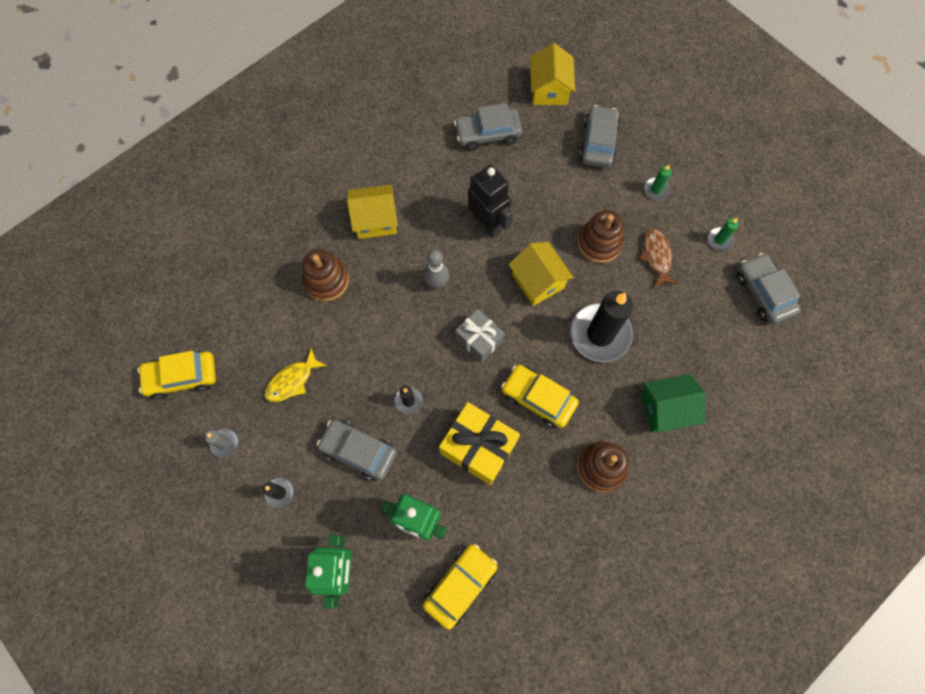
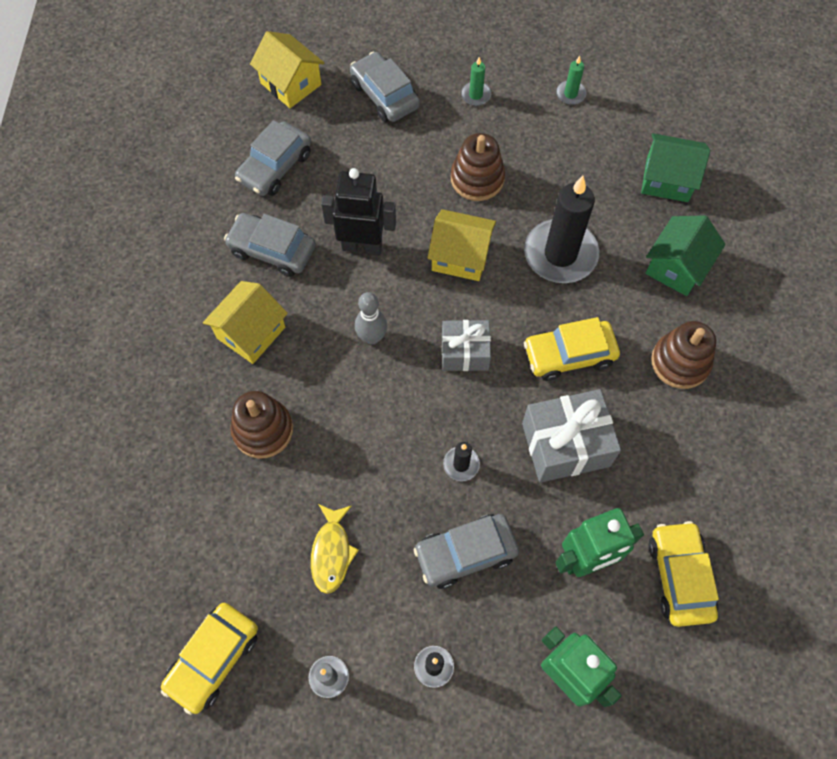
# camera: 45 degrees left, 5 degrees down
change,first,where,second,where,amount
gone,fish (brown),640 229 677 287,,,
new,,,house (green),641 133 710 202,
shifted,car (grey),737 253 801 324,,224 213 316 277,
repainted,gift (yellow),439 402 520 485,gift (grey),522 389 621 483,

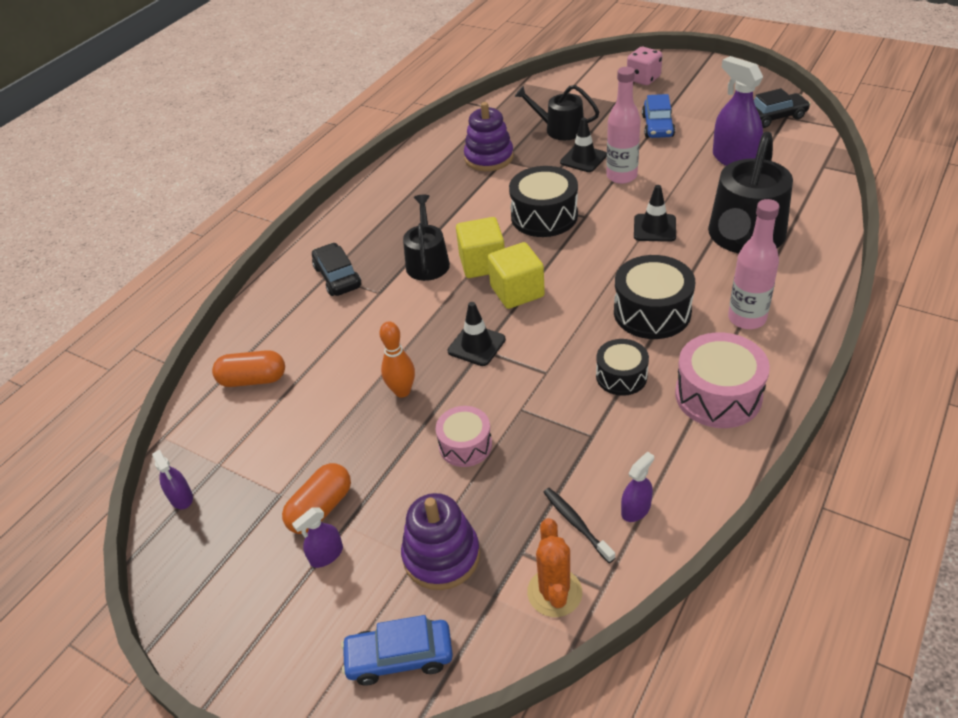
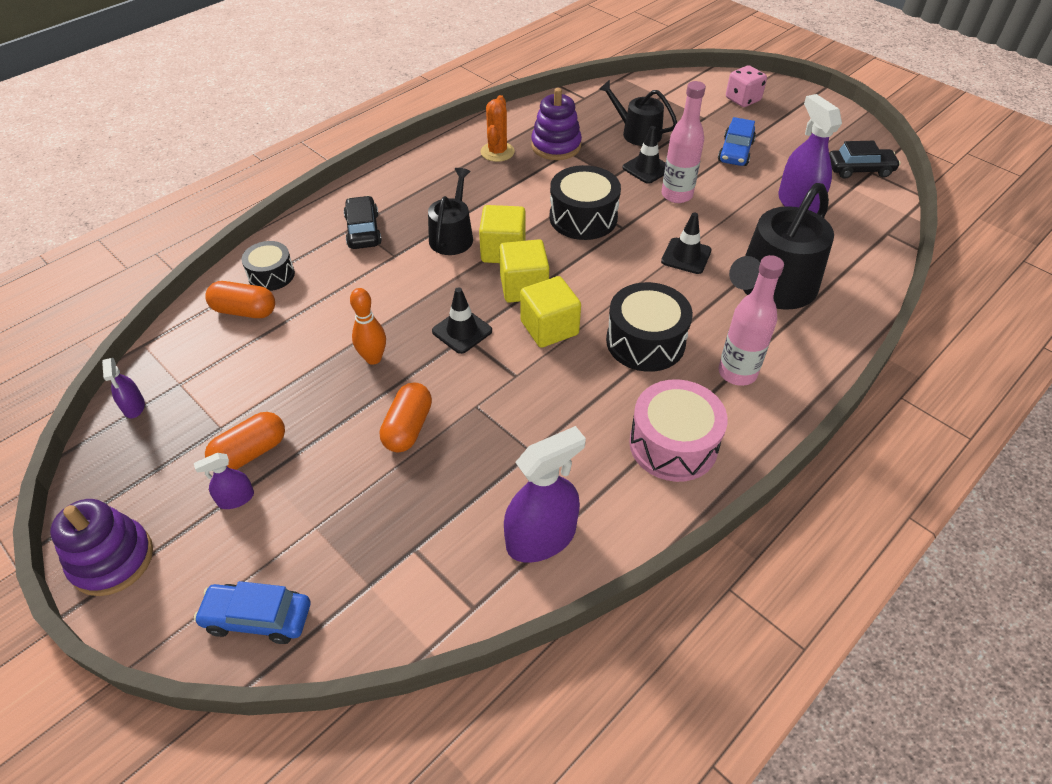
# camera: 10 degrees right, 5 degrees up
change,first,where,second,where,amount
gone,toothbrush (black),543 488 615 563,,,
new,,,cube (yellow),520 276 581 348,
shifted,stacking toy (purple),401 493 480 590,,50 499 153 596,
shifted,cactus (orange),527 518 582 617,,481 95 515 162,
shifted,drum (black),596 339 649 396,,241 241 295 291,
swapped,drum (pink),436 406 492 467,capsule (orange),380 382 432 452,
scaled,spray bottle (purple),621 451 654 522,,504 426 586 563,x2.02

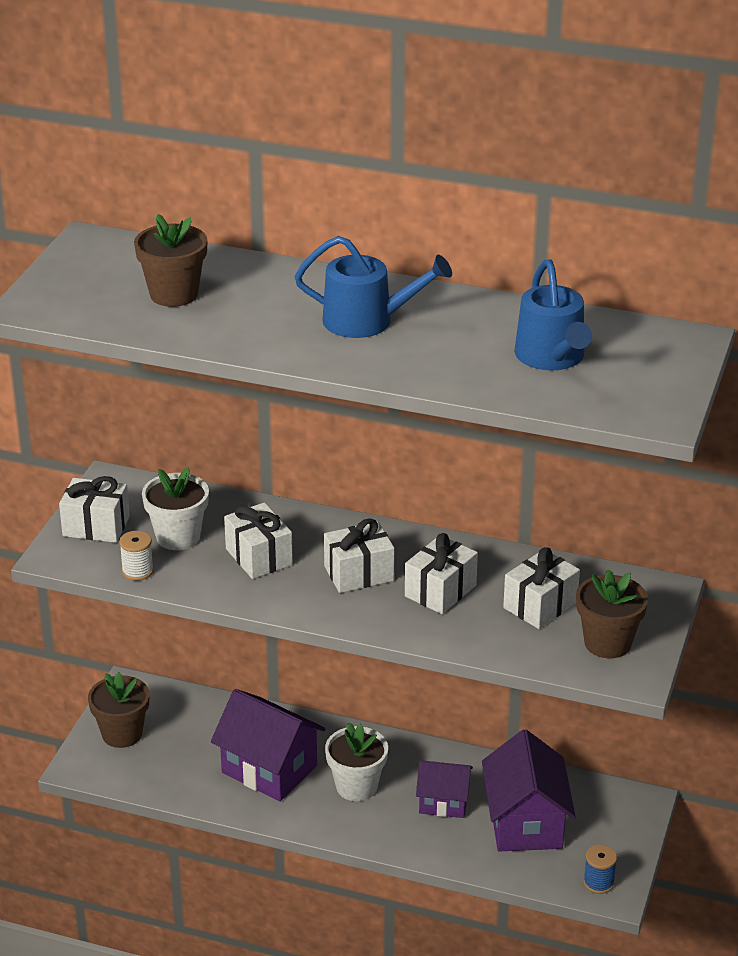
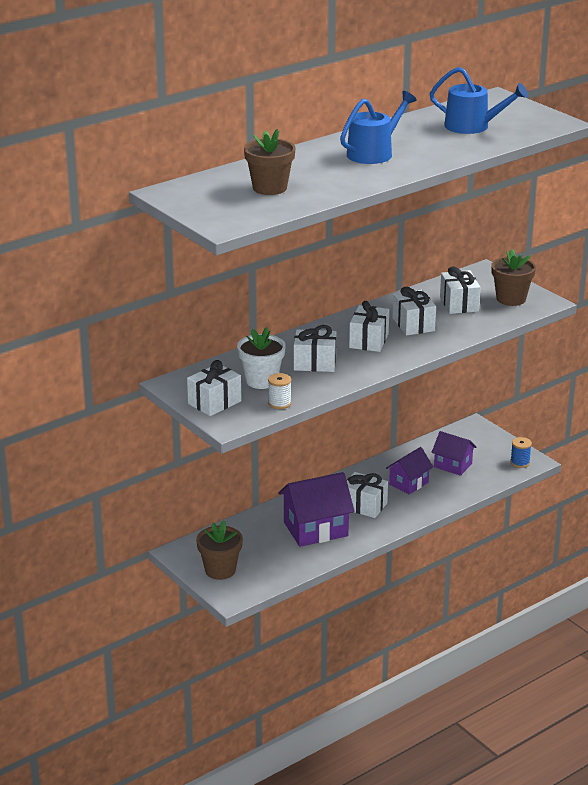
# camera: 55 degrees left, 5 degrees down
change,first,where,second,where,amount
swapped,flower pot (white),325 722 388 801,gift (white),347 472 388 518,
scaled,house (purple),482 729 576 852,,431 431 476 476,x0.61

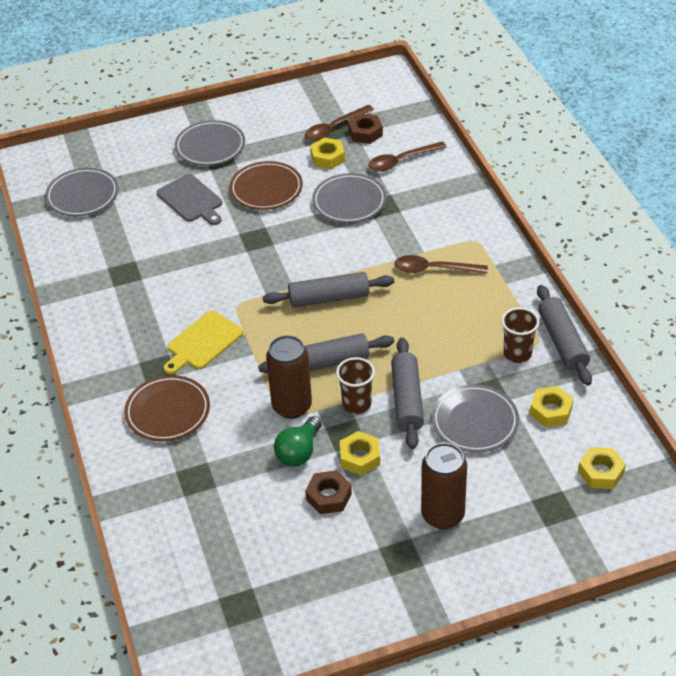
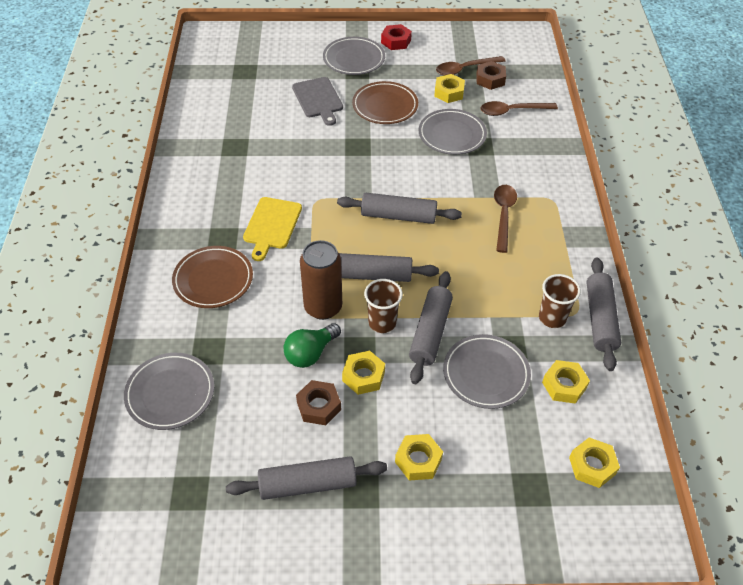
# camera: 15 degrees right, 5 degrees up
change,first,where,second,where,amount
new,,,rolling pin (grey),226 456 387 500,
new,,,nut (red),381 24 412 50,
shifted,plate (grey),45 168 119 216,,124 353 214 430,
swapped,can (brown),421 443 467 529,nut (yellow),395 434 443 480,
rotated,cutting board (yellow),163 311 244 374,,243 197 302 261,45 degrees counterclockwise
rotated,spoon (brown),394 255 488 273,,494 185 517 253,75 degrees clockwise

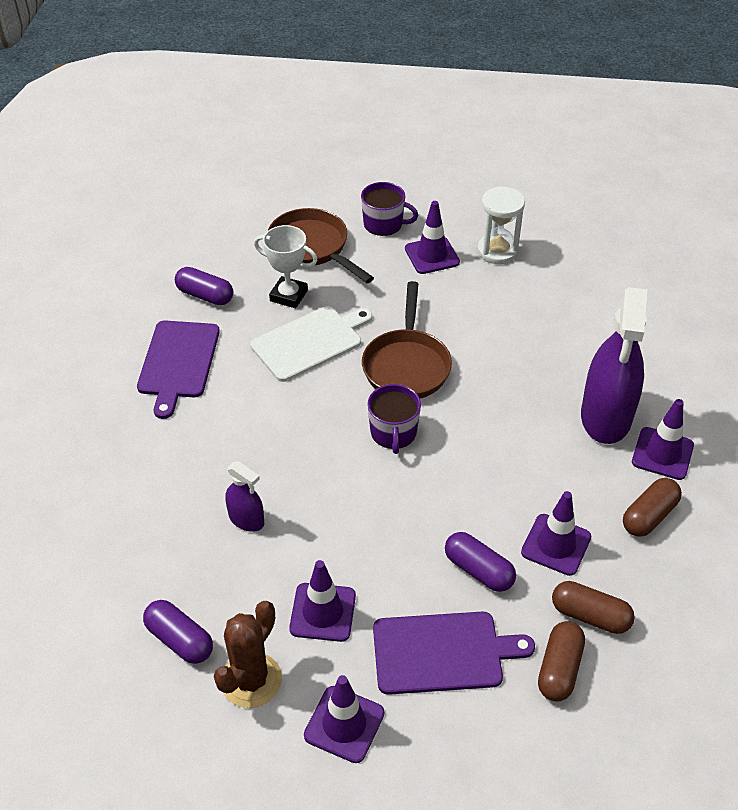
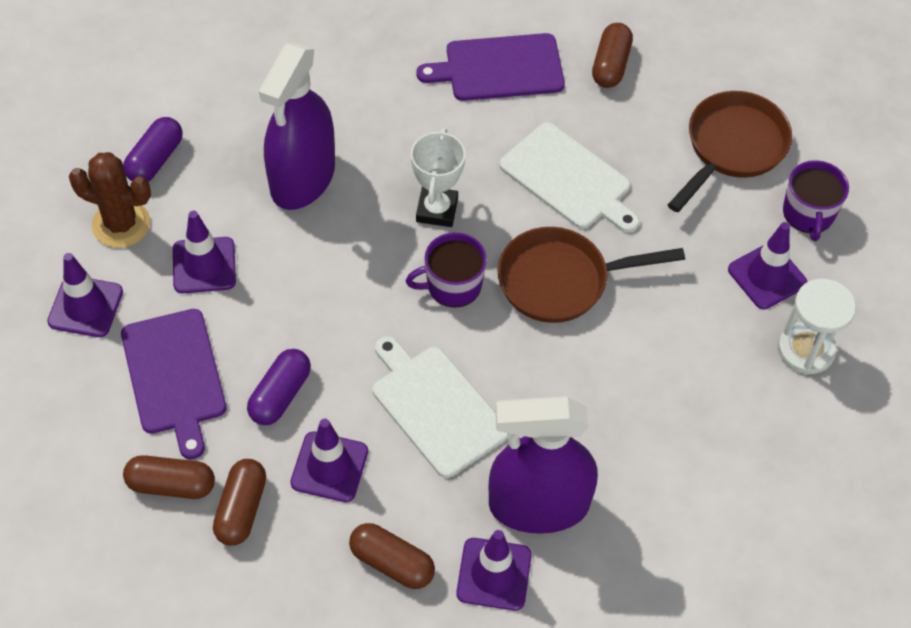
# camera: 75 degrees right, 10 degrees up
change,first,where,second,where,amount
new,,,cutting board (white),373 336 508 478,
shifted,trophy (white),254 225 318 308,,411 128 466 227,
repainted,capsule (purple),175 267 233 305,capsule (brown),592 23 633 88,
scaled,spray bottle (purple),225 461 264 532,,259 43 335 210,x2.08

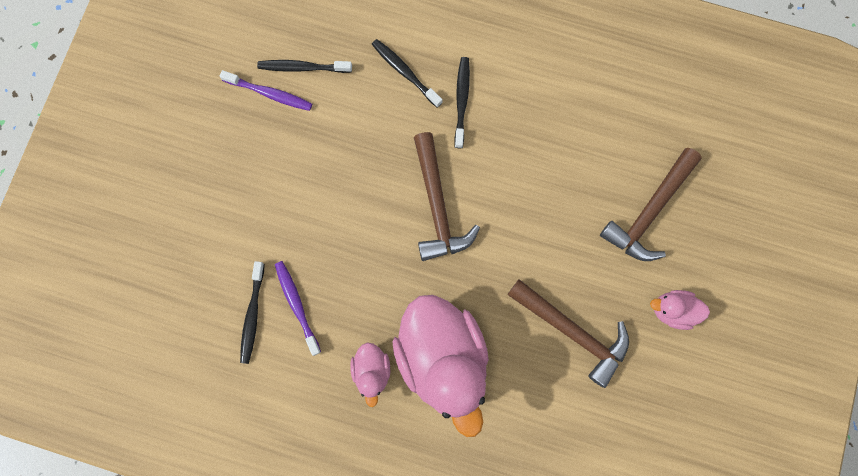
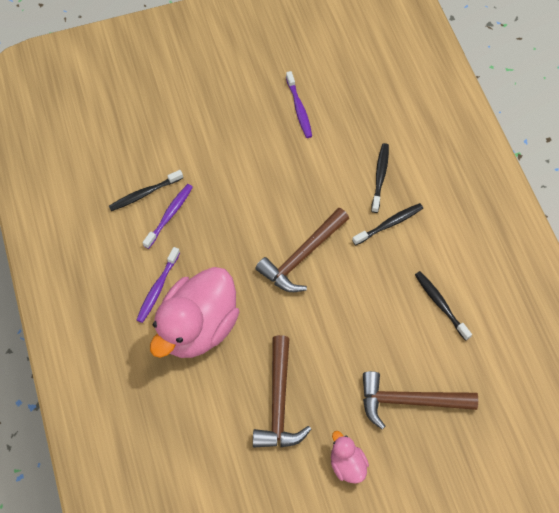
# camera: 55 degrees right, 15 degrees down
change,first,where,second,where,amount
shifted,toothbrush (black),257 60 352 73,,415 271 472 341,
swapped,duck (pink),350 343 390 407,toothbrush (purple),137 247 180 323,

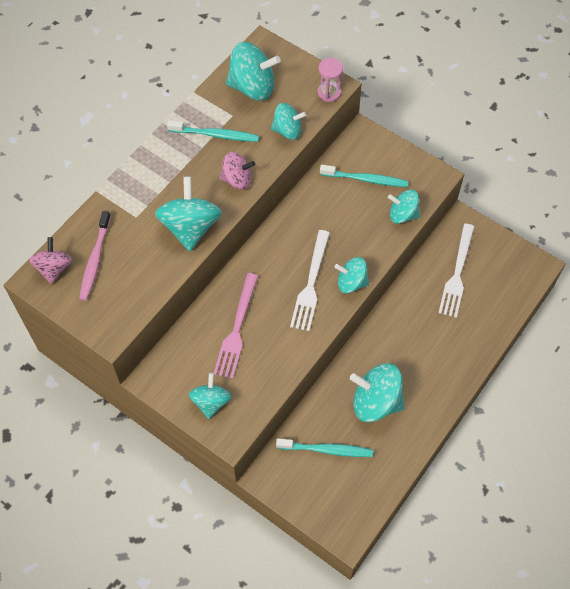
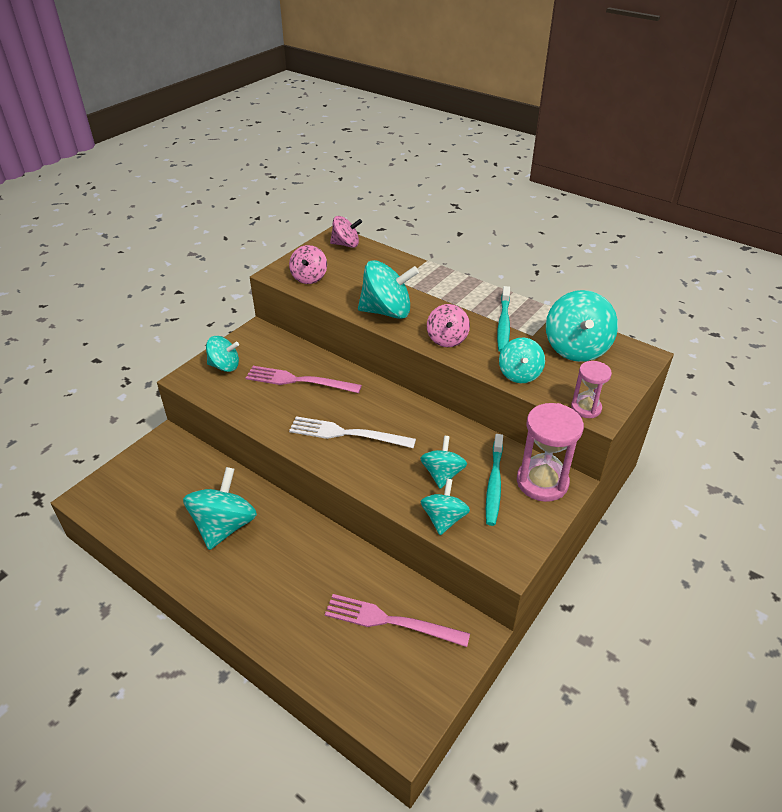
# camera: 90 degrees right, 20 degrees down
change,first,where,second,where,amount
gone,toothbrush (pink),79 211 111 301,,,
gone,toothbrush (turquoise),276 439 373 457,,,
new,,,spinning top (pink),289 245 327 284,
new,,,hourglass (pink),517 403 584 502,
shifted,spinning top (turquoise),335 257 369 293,,420 436 467 489,
repainted,fork (white),438 224 475 318,fork (pink),325 594 470 647,

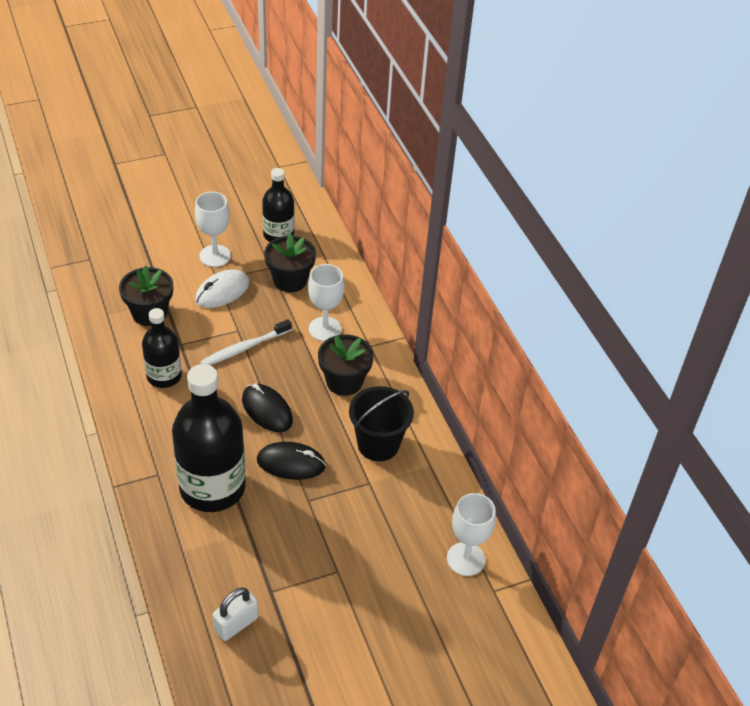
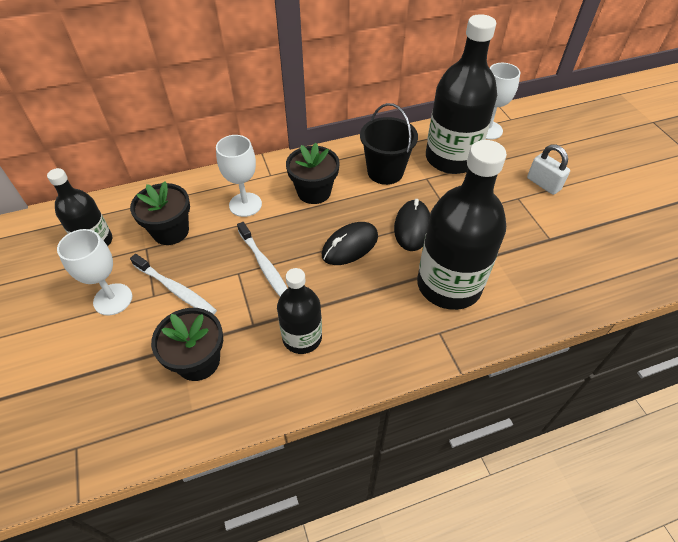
# camera: 85 degrees left, 5 degrees up
change,first,where,second,where,amount
new,,,bottle (black),426 14 497 174,
shifted,padlock (white),212 587 258 641,,527 144 570 195,
swapped,mouse (white),195 270 249 308,toothbrush (white),130 254 217 314,

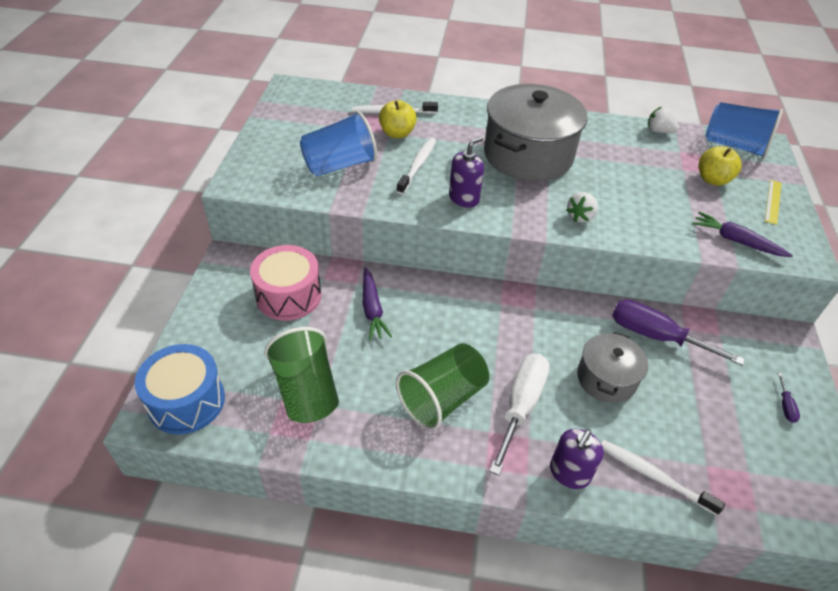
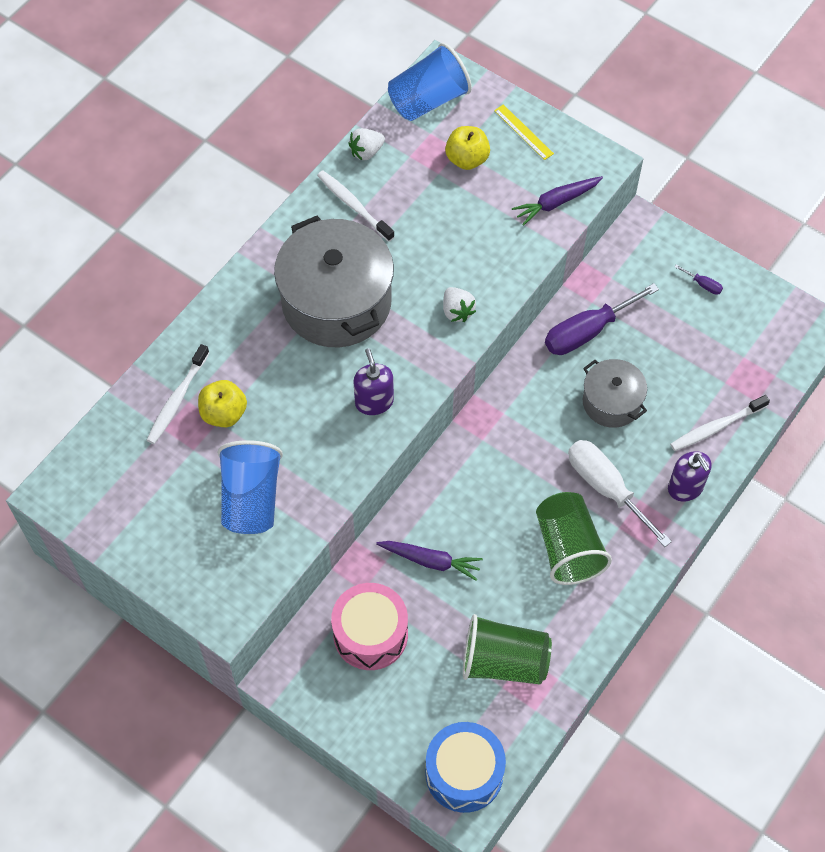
# camera: 60 degrees left, 15 degrees up
change,first,where,second,where,amount
shifted,toothbrush (white),396 138 436 195,,317 171 395 242,

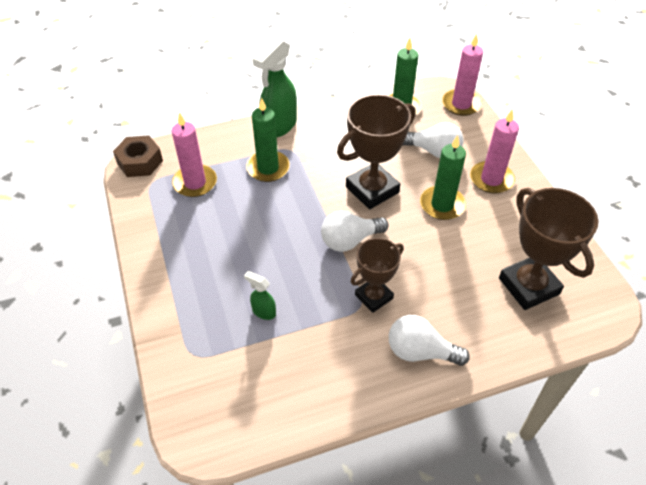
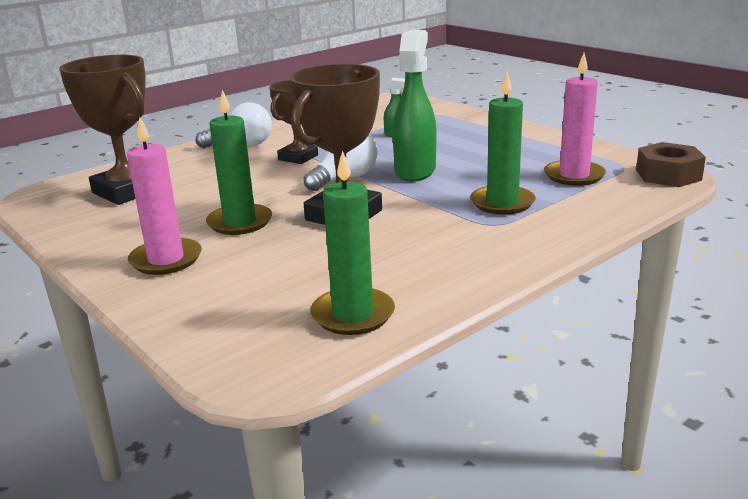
# camera: 160 degrees right, 25 degrees down
change,first,where,second,where,amount
gone,light bulb (white),403 122 464 158,,,
gone,candle (pink),442 33 483 116,,,
shifted,spray bottle (green),252 38 297 137,,393 30 437 182,

